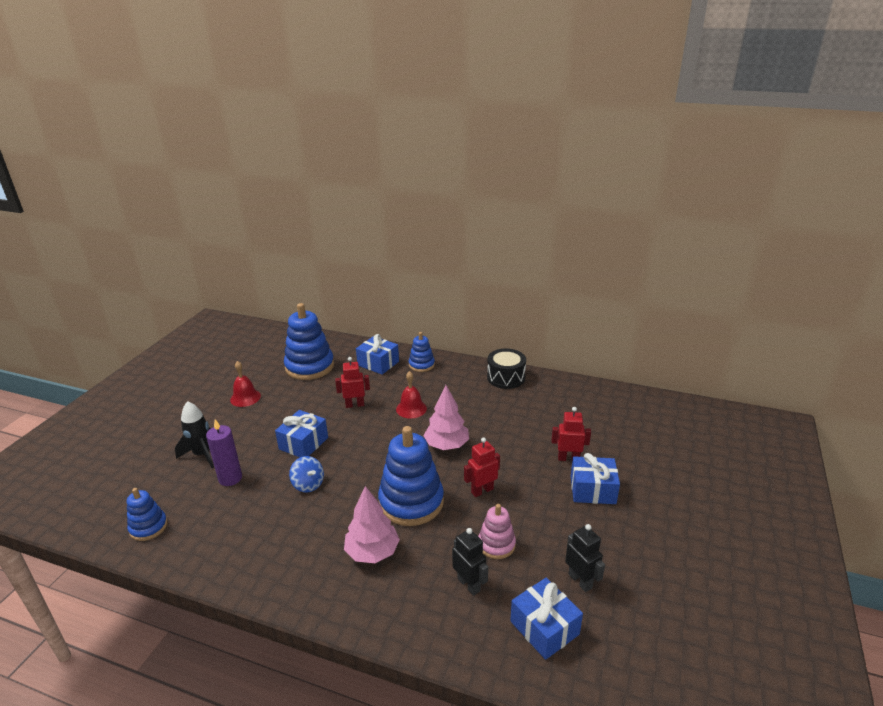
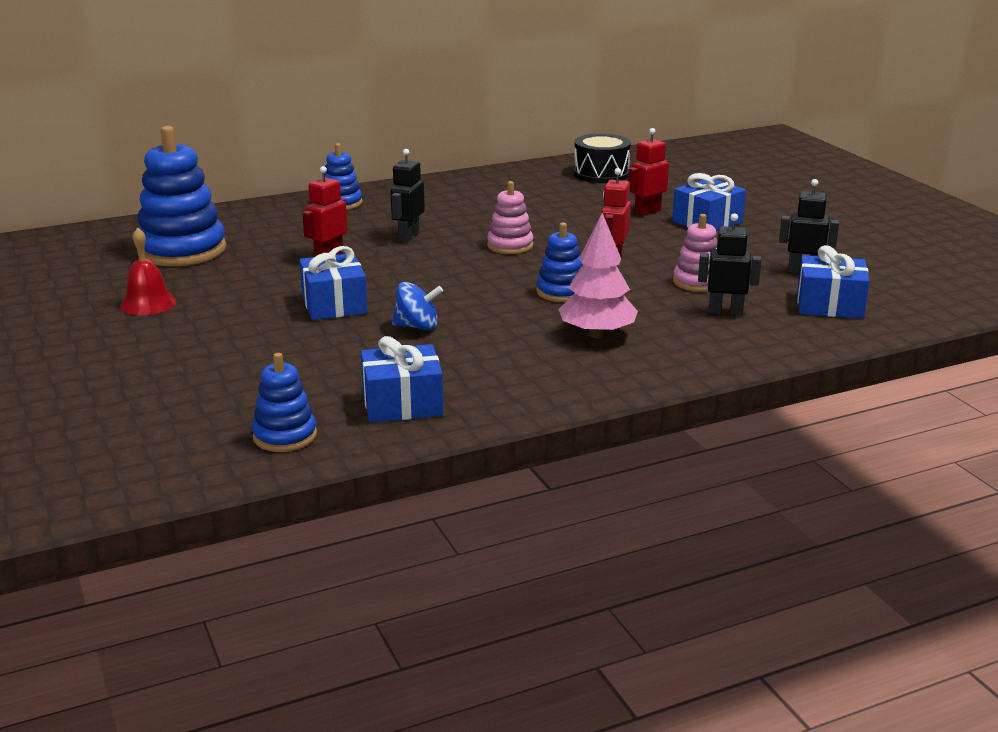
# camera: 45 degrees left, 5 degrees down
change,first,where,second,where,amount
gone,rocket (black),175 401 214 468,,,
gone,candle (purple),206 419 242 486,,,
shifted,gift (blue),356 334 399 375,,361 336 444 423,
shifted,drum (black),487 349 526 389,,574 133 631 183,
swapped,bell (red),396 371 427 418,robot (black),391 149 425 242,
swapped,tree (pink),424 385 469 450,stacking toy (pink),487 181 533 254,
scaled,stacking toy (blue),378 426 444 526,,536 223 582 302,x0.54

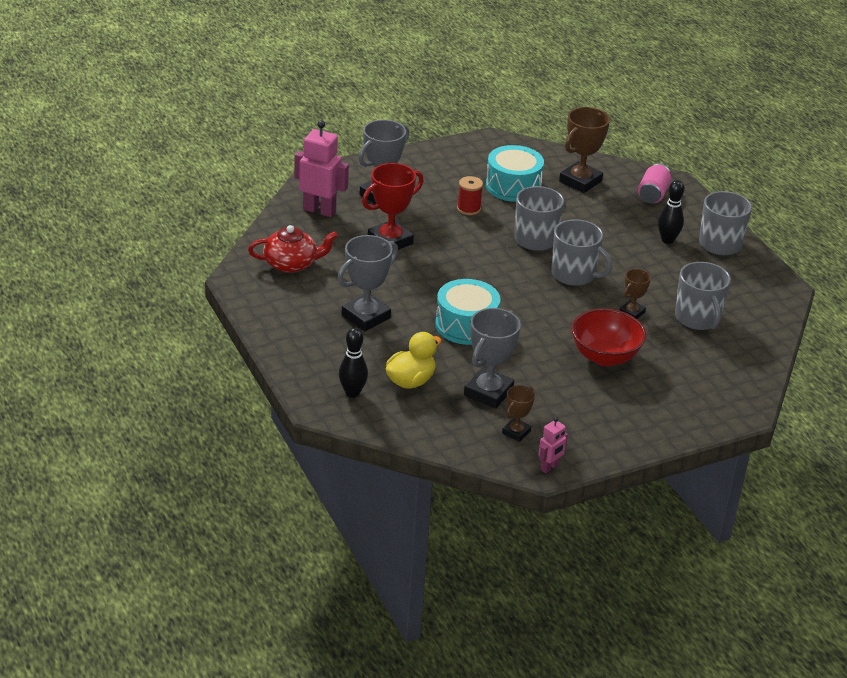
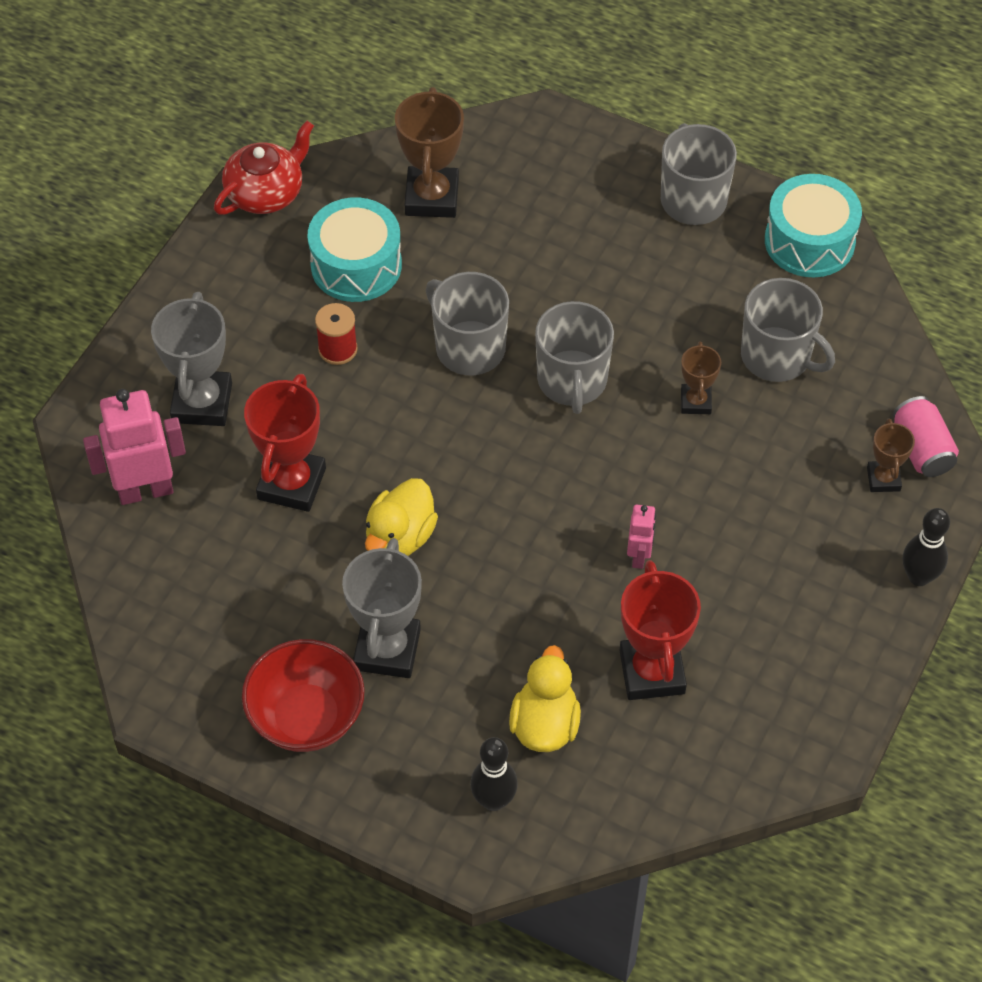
# camera: 35 degrees left, 20 degrees up
change,first,where,second,where,amount
new,,,duck (yellow),365 478 438 556,
shifted,teapot (red),248 225 338 273,,214 121 314 215,
shifted,drum (turquoise),435 279 501 345,,765 174 862 278,
shifted,trophy (brown),502 385 535 442,,867 418 915 492,
shifted,robot (pink),538 417 568 473,,627 504 656 569,
shifted,bowl (red),572 309 646 366,,242 639 365 752,
shifted,can (pink),638 164 671 203,,893 396 959 477,
shifted,bowling pin (black),658 180 684 244,,903 508 950 586,
repainted,trophy (grey),464 308 521 408,trophy (red),619 560 701 700,
rotated,mug (grey),551 219 612 286,,535 301 614 414,90 degrees clockwise

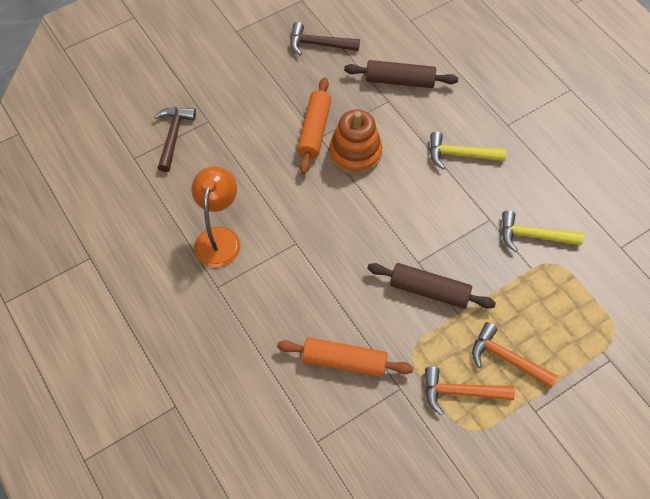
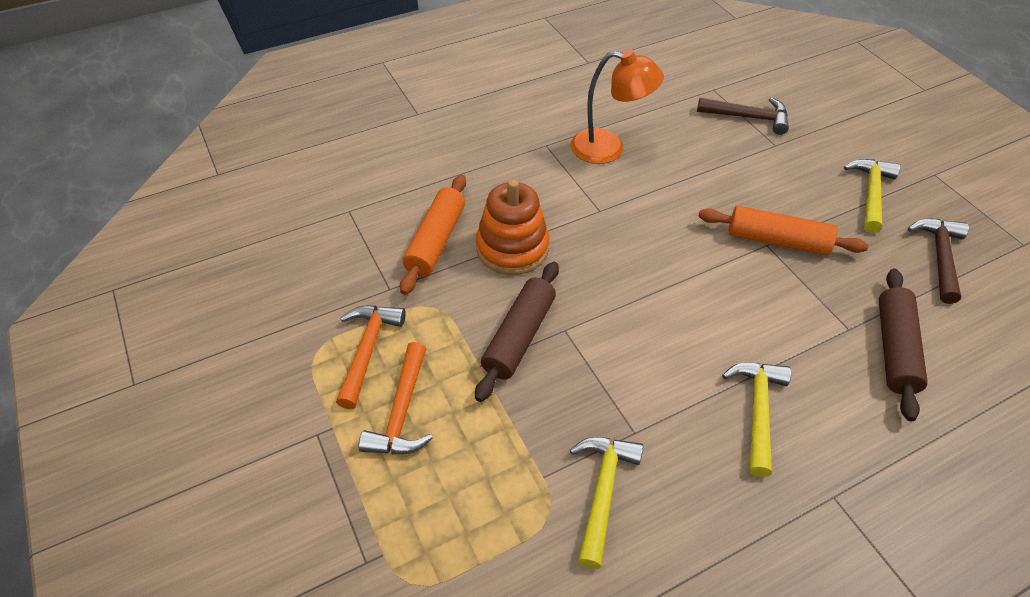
# camera: 95 degrees right, 10 degrees down
change,first,where,second,where,amount
new,,,hammer (yellow),844 159 901 233,
shifted,stacking toy (orange),329 110 382 175,,476 179 549 275,
rotated,hammer (orange),472 322 558 388,,359 342 433 455,150 degrees clockwise

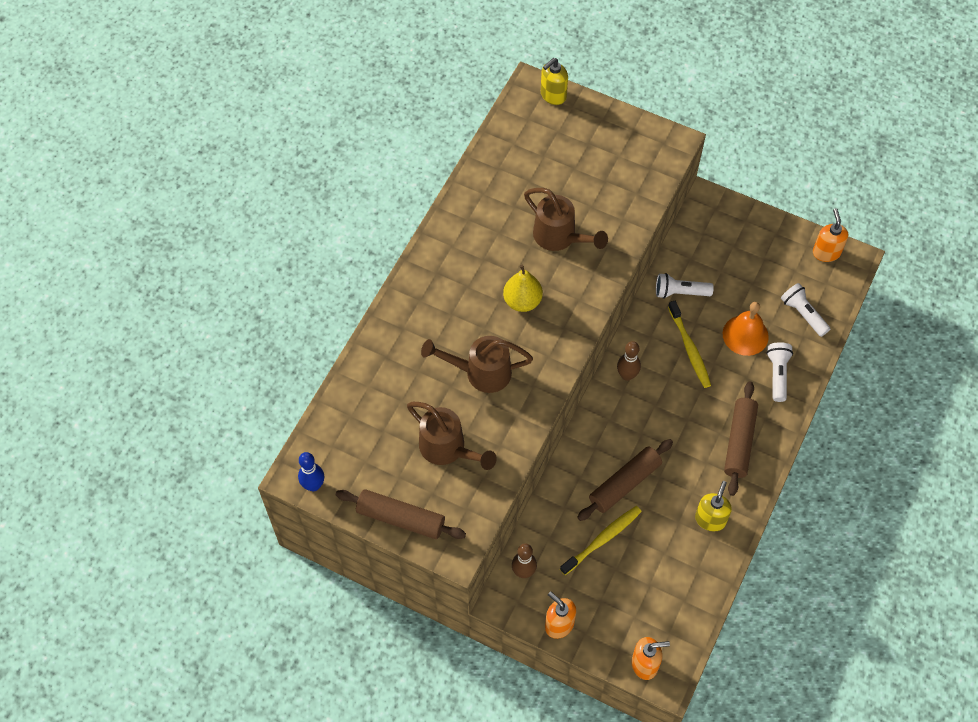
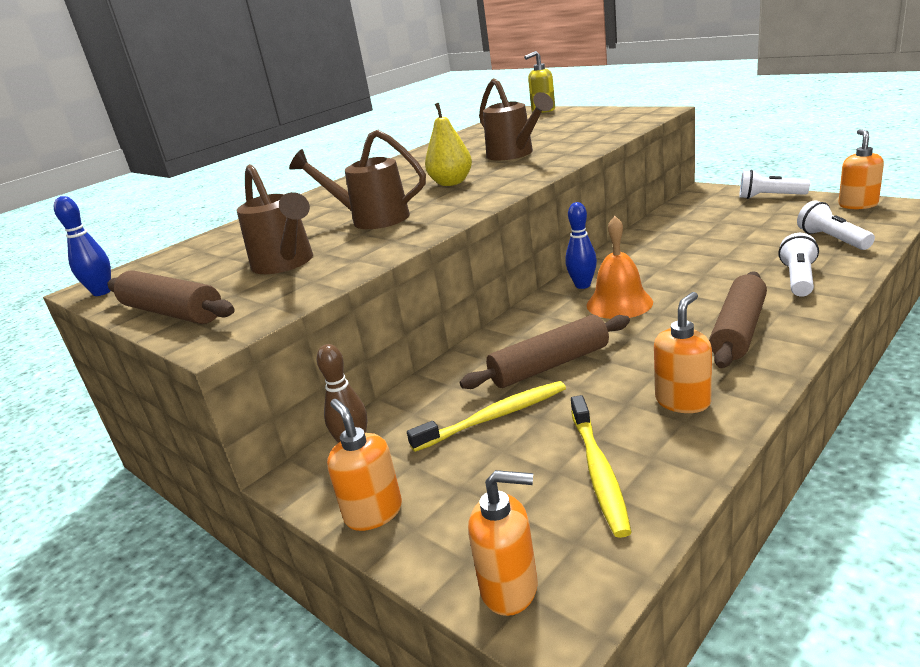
# camera: 20 degrees right, 35 degrees down
change,first,where,second,where,amount
shifted,flashlight (white),656 273 714 299,,739 170 810 199,
shifted,toothbrush (yellow),668 301 711 388,,571 395 632 538,
shifted,bell (orange),723 302 769 356,,587 216 653 319,
repainted,bowling pin (brown),617 341 641 381,bowling pin (blue),565 202 597 289,
repainted,soap dispenser (yellow),695 481 732 531,soap dispenser (orange),654 292 712 413,

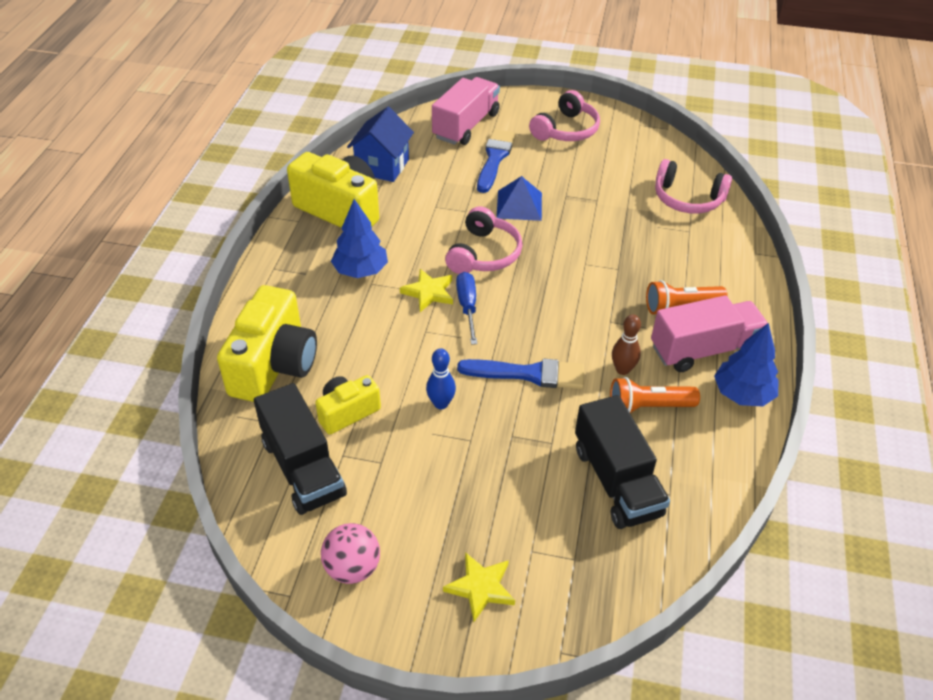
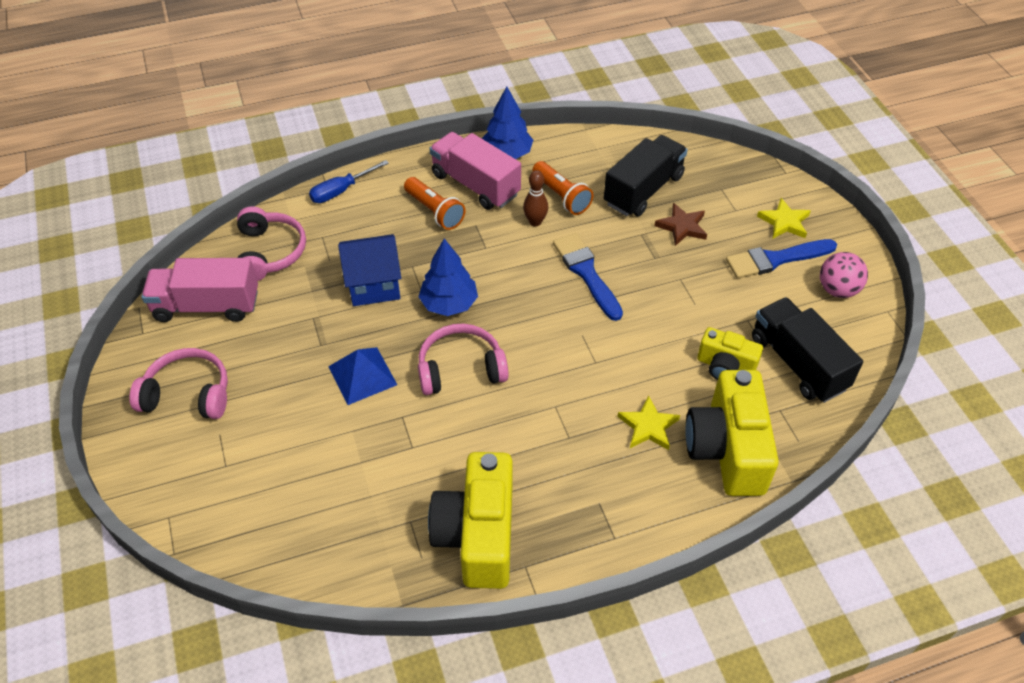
# camera: 120 degrees left, 5 degrees up
change,first,where,second,where,amount
gone,bowling pin (blue),426 348 456 409,,,
new,,,star (brown),655 203 707 246,
shifted,tree (blue),331 199 388 278,,418 238 478 316,
shifted,house (blue),347 107 414 182,,338 234 401 306,
shifted,star (yellow),400 269 453 312,,618 396 680 450,
shifted,truck (pink),432 77 500 145,,141 258 258 322,
shifted,screwdriver (blue),456 272 477 345,,309 160 389 203,
shifted,brush (blue),477 129 516 193,,726 239 837 278,
rotated,camera (yellow),217 285 317 402,,686 370 779 496,75 degrees counterclockwise
rotated,truck (black),254 383 347 515,,752 297 863 403,60 degrees counterclockwise

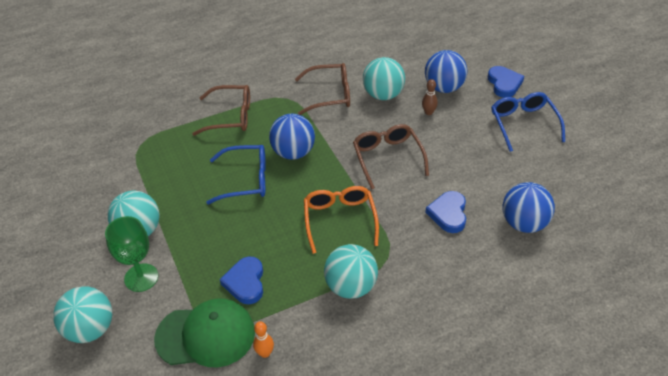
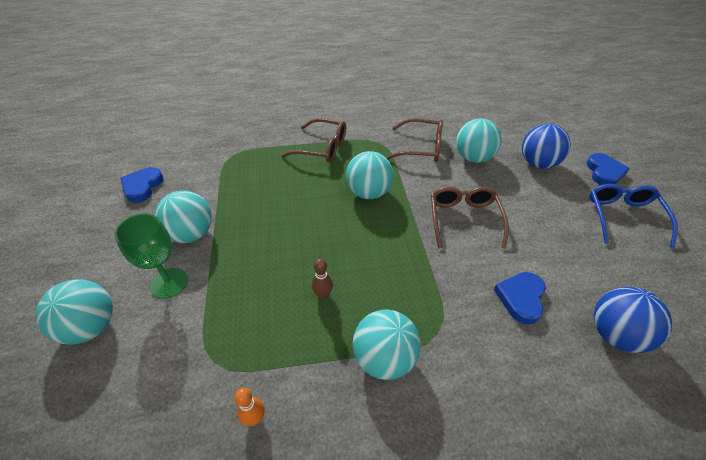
# camera: 15 degrees right, 0 degrees up
change,first,where,second,where,amount
gone,cap (green),154 298 255 367,,,
gone,glasses (blue),206 145 266 204,,,
gone,glasses (orange),304 186 379 254,,,
shifted,heart (blue),220 257 263 304,,121 167 163 203,
shifted,bowling pin (brown),422 79 438 115,,312 259 333 299,
repainted,ball (blue),269 114 315 160,ball (turquoise),346 151 393 199,

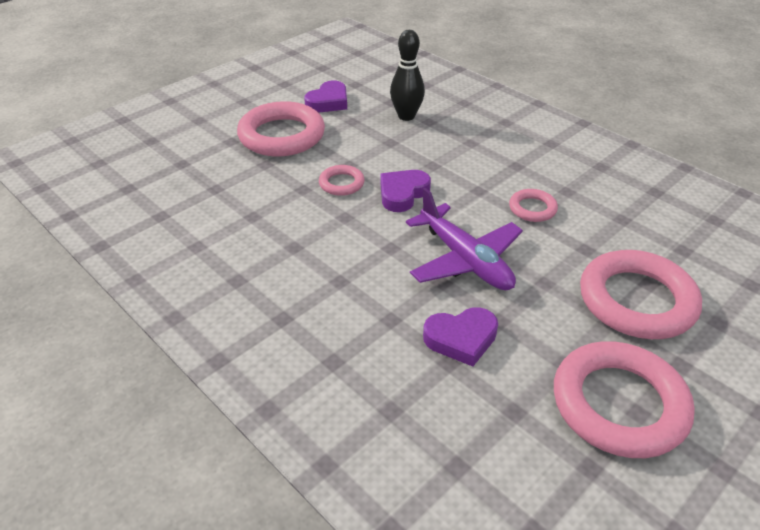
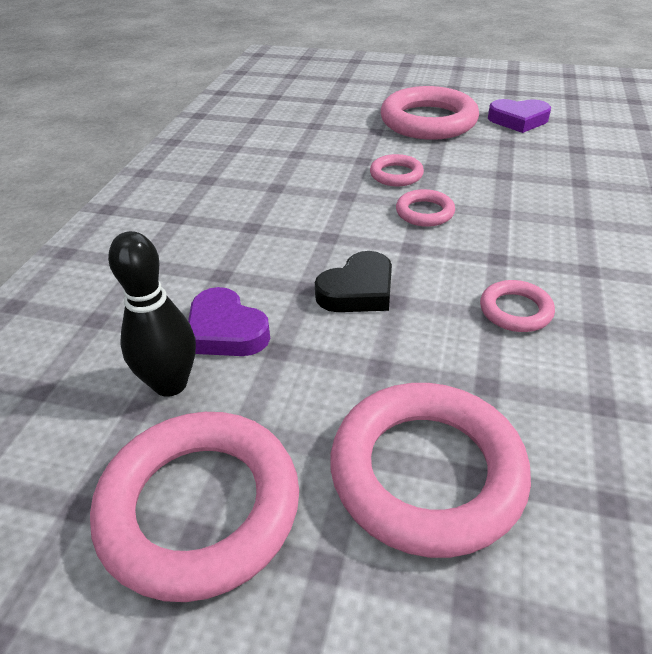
# camera: 60 degrees right, 0 degrees up
change,first,where,second,where,amount
shifted,bowling pin (black),390 30 425 121,,108 231 196 397,
swapped,heart (purple),380 170 431 212,ring (pink),396 189 455 227,
swapped,plane (purple),406 188 523 290,heart (black),315 251 392 312,

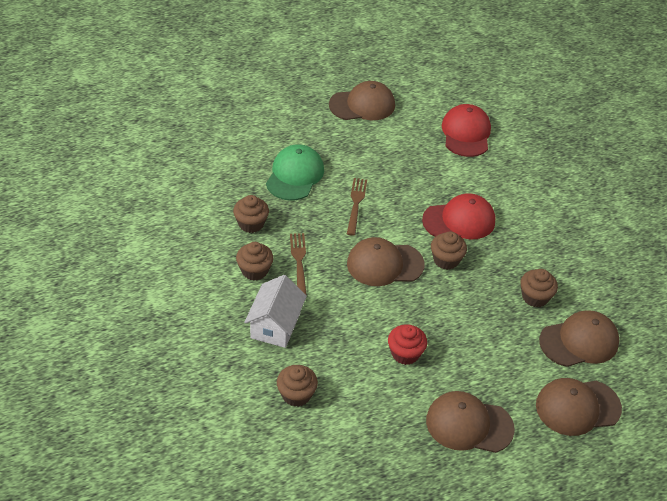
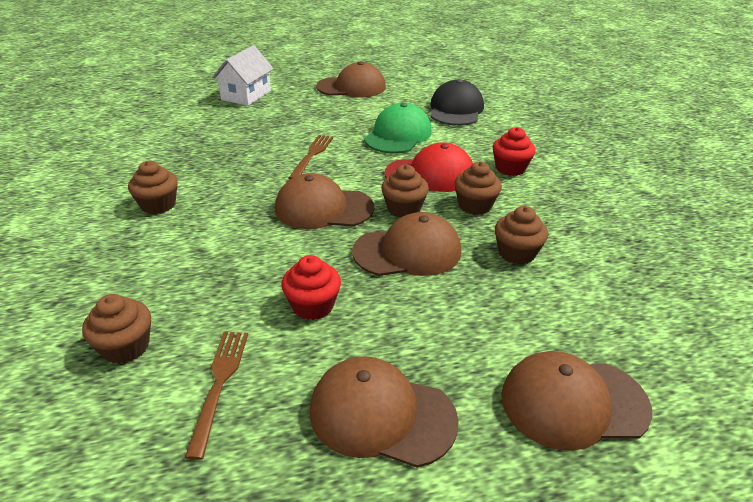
# camera: 10 degrees right, 10 degrees down
change,first,where,second,where,amount
new,,,cupcake (red),493 127 536 176,
shifted,cupcake (brown),233 195 269 233,,454 162 502 215,
shifted,house (white),244 275 307 348,,212 45 274 106,
shifted,cap (green),266 144 324 200,,364 103 432 154,
shifted,fork (brown),290 233 307 295,,185 332 248 460,
shifted,cap (brown),539 310 620 367,,352 212 461 276,
repainted,cap (red),442 104 491 157,cap (black),430 79 484 126,

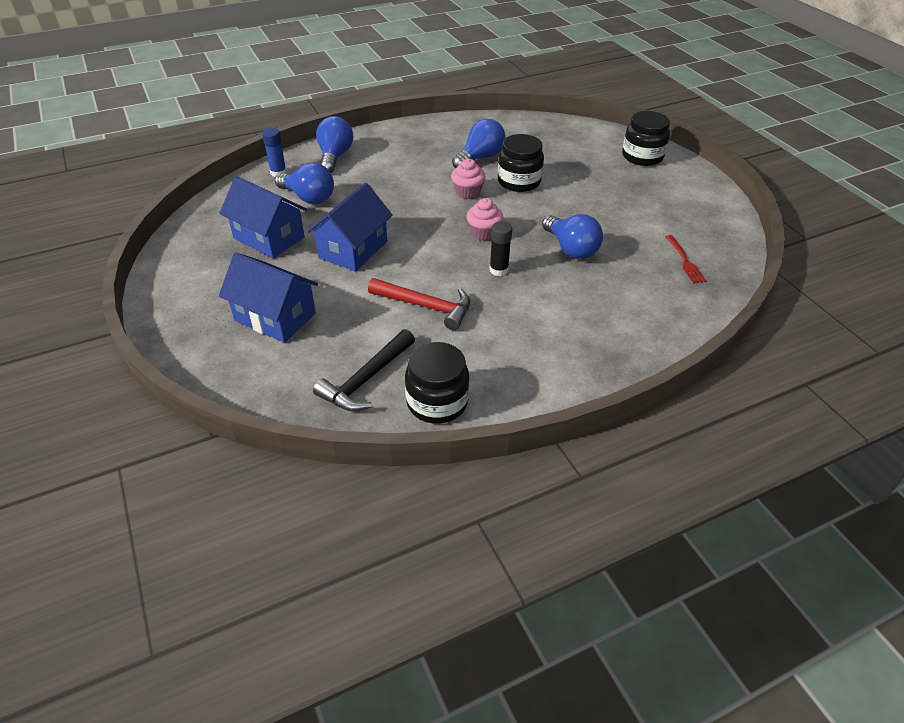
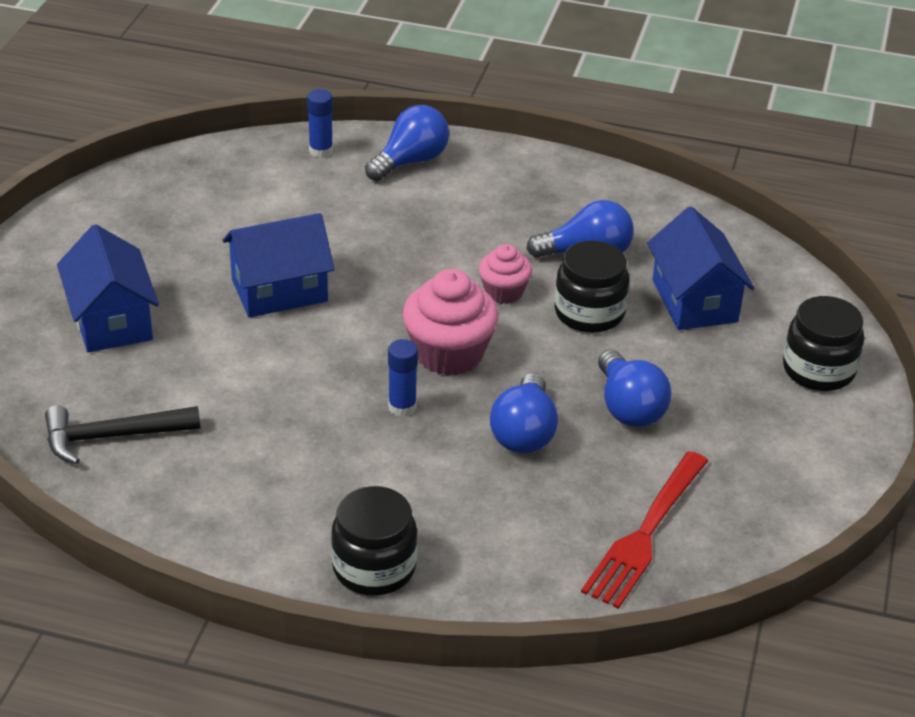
# camera: 40 degrees right, 5 degrees down
change,first,where,second,where,amount
gone,hammer (red),368 278 470 330,,,
shifted,house (blue),220 176 307 258,,647 206 755 330,
shifted,light bulb (blue),275 162 334 204,,598 350 672 427,
shifted,jar (black),405 342 469 424,,331 486 417 596,
repainted,glue stick (black),490 221 512 276,glue stick (blue),388 339 418 417,
scaled,cupcake (pink),467 198 503 241,,403 269 499 376,x1.70
scaled,fork (red),666 235 707 284,,581 451 708 609,x1.87

